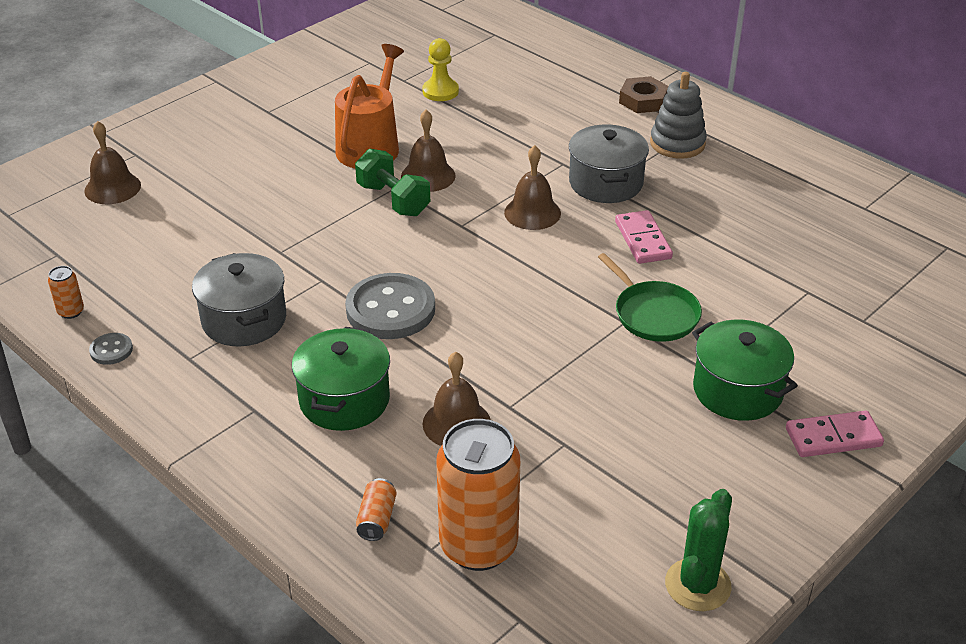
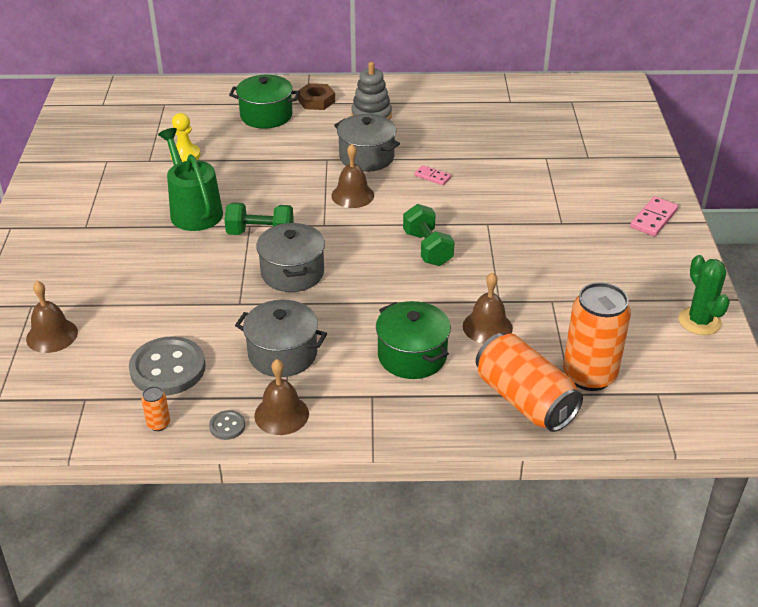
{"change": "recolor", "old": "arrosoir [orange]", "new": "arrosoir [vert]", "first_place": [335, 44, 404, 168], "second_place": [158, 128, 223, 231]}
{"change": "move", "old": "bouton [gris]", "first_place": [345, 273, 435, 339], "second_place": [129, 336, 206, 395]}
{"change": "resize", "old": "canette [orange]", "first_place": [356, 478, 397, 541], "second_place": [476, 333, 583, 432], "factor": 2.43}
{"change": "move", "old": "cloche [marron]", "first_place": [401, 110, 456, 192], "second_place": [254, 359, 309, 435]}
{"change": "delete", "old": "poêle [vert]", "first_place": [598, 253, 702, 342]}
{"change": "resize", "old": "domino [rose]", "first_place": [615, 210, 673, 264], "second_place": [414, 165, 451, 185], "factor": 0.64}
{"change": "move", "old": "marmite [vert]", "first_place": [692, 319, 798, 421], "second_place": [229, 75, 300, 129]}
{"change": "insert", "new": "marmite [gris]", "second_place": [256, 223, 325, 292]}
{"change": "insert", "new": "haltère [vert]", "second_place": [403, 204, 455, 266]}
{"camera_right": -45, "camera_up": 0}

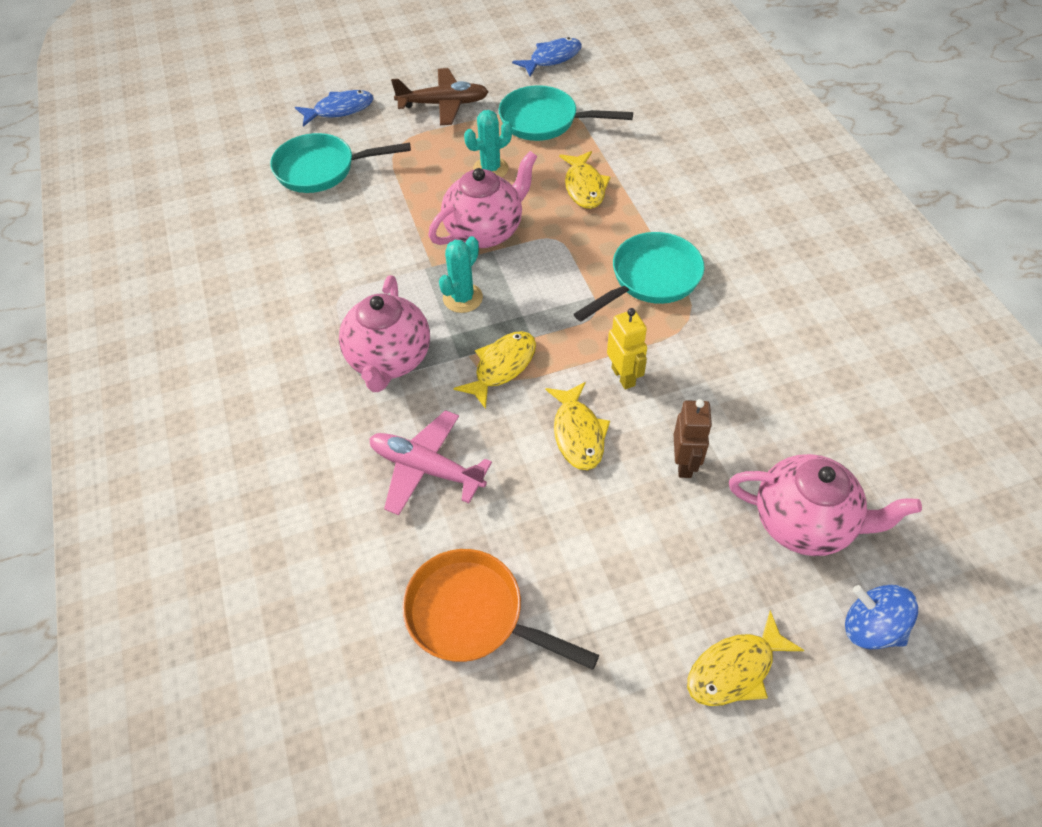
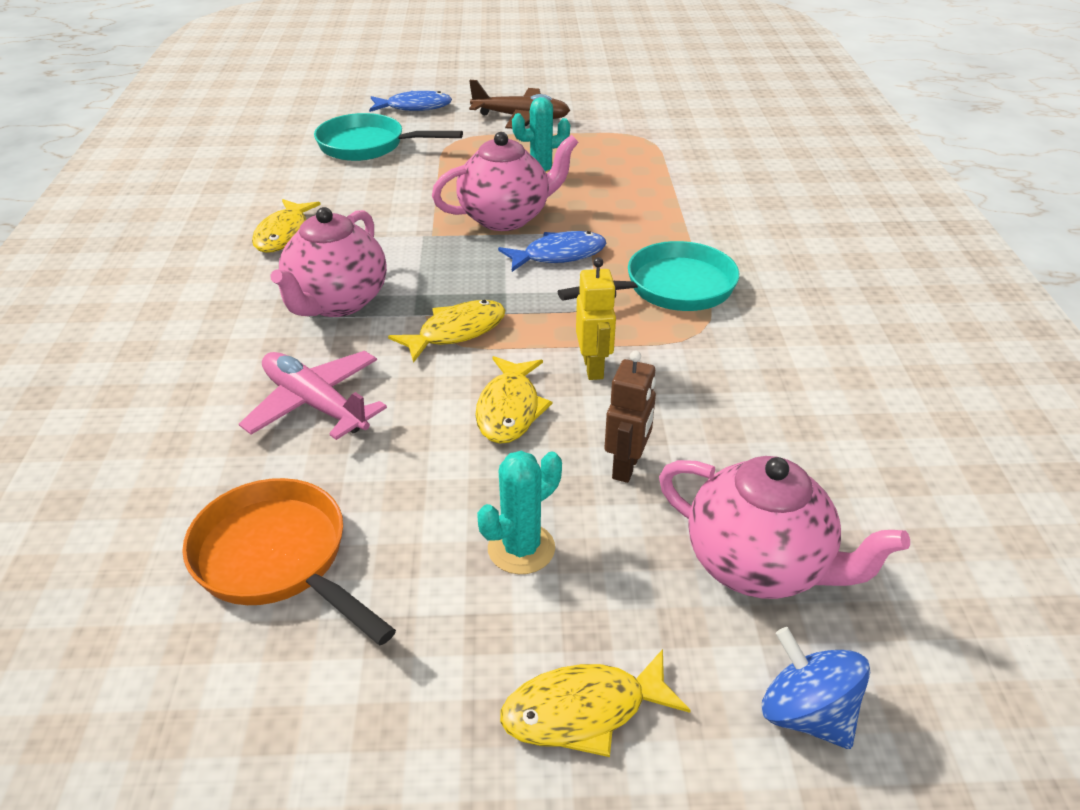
{"change": "move", "old": "cactus [turquoise]", "first_place": [439, 236, 483, 313], "second_place": [477, 451, 562, 574]}
{"change": "delete", "old": "poêle [turquoise]", "first_place": [499, 85, 633, 141]}
{"change": "move", "old": "poisson [bleu]", "first_place": [512, 37, 582, 76], "second_place": [498, 231, 607, 272]}
{"change": "move", "old": "poisson [jaune]", "first_place": [559, 151, 611, 209], "second_place": [252, 199, 321, 253]}
{"camera_right": 15, "camera_up": -15}

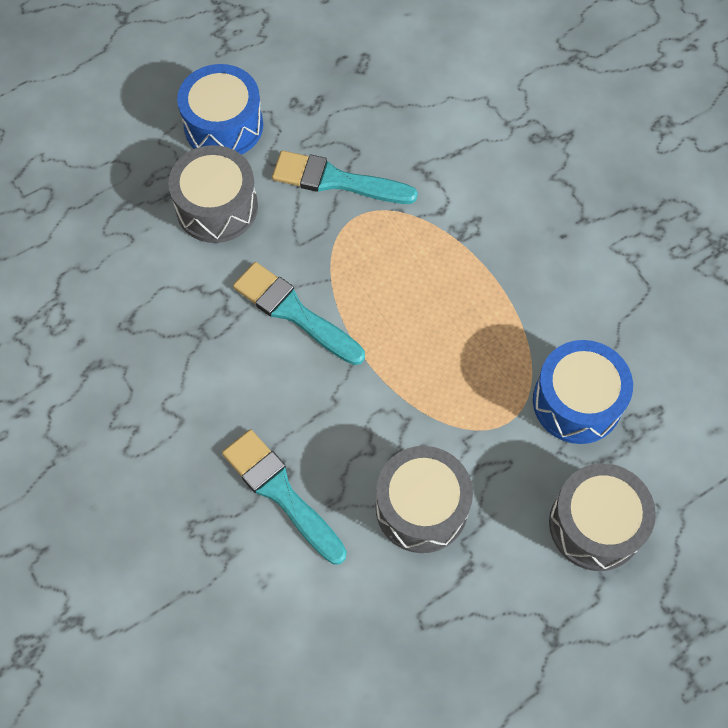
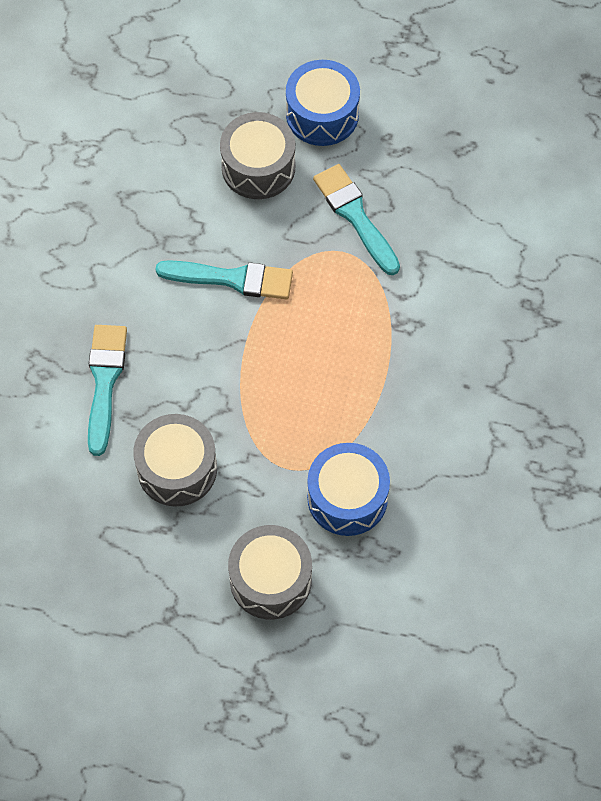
{"change": "rotate", "old": "pinceau [turquoise]", "first_place": [233, 262, 365, 365], "second_place": [155, 260, 293, 299], "degrees": 105}
{"camera_right": 45, "camera_up": 0}

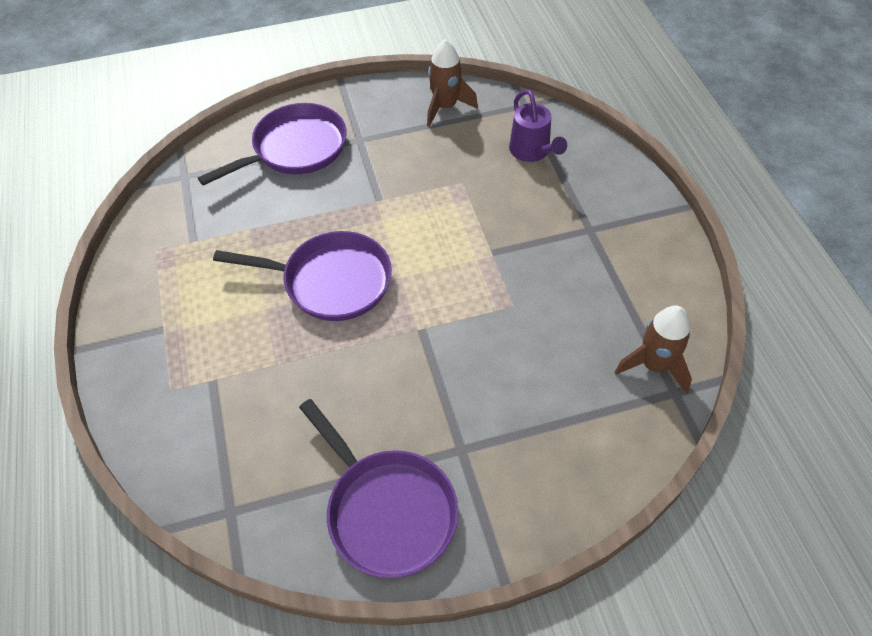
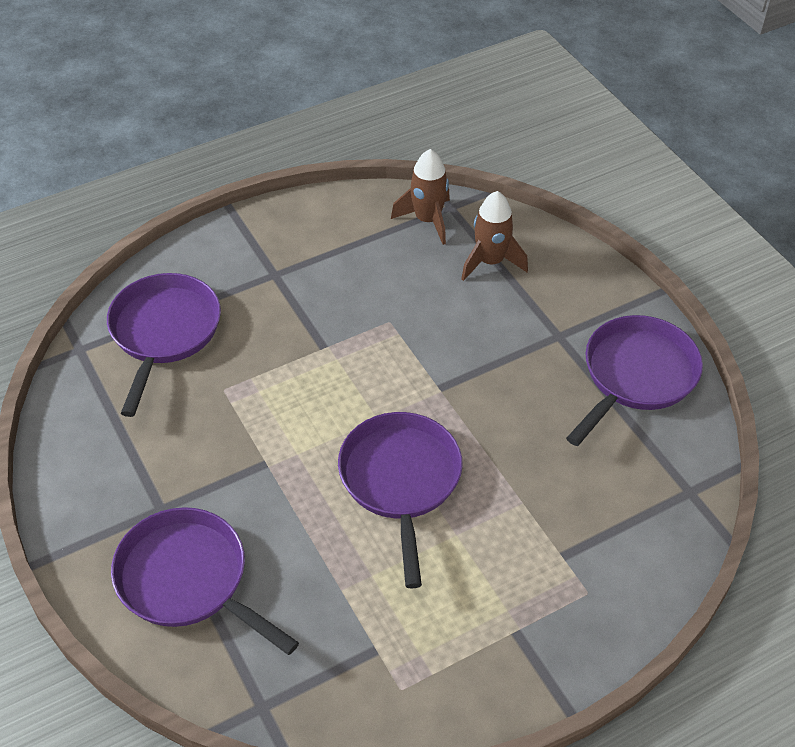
{"change": "move", "old": "fusée [marron]", "first_place": [427, 39, 478, 127], "second_place": [461, 191, 528, 281]}
{"change": "replace", "old": "arrosoir [violet]", "new": "poêle [violet]", "first_place": [509, 89, 567, 162], "second_place": [107, 273, 221, 417]}
{"camera_right": -105, "camera_up": -5}

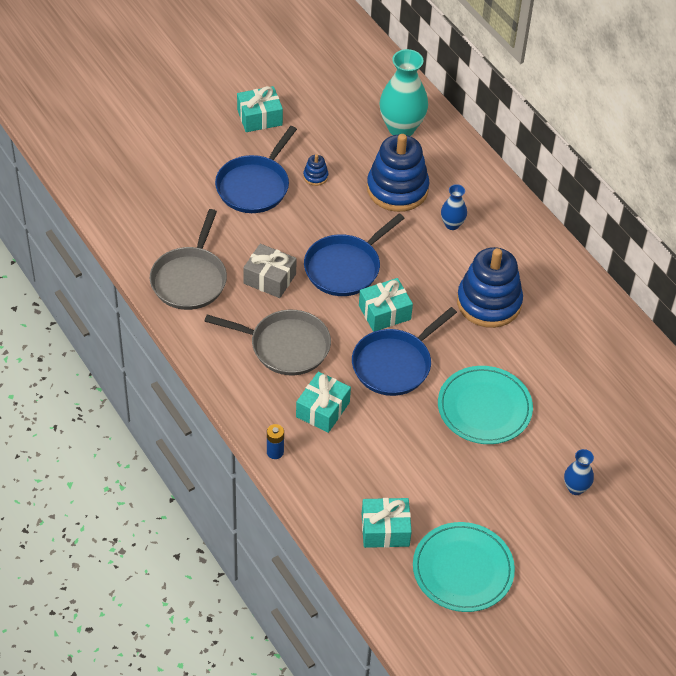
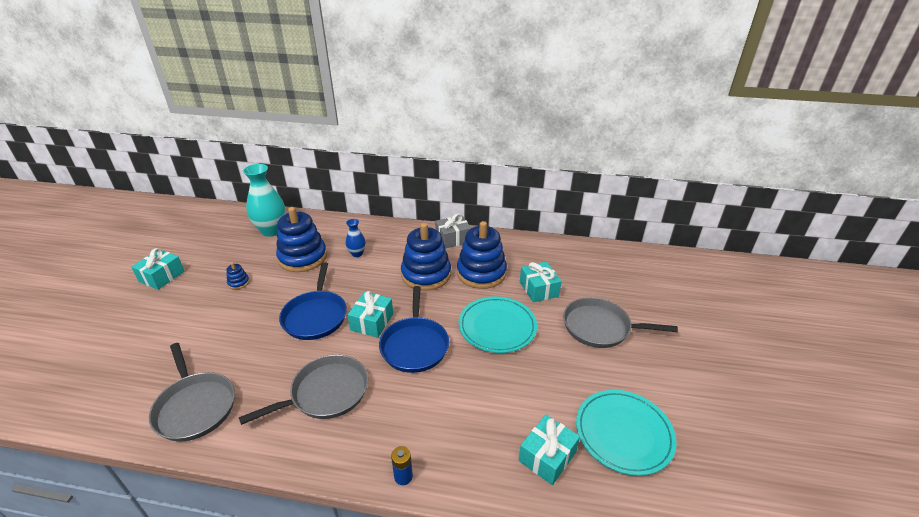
{"change": "delete", "old": "poêle [bleu]", "first_place": [215, 126, 297, 213]}
{"change": "move", "old": "cadeau [gris]", "first_place": [243, 244, 297, 298], "second_place": [435, 213, 471, 249]}
{"change": "move", "old": "cadeau [turquoise]", "first_place": [296, 371, 351, 433], "second_place": [520, 262, 562, 303]}
{"change": "replace", "old": "vase [bleu]", "new": "poêle [gris]", "first_place": [564, 449, 594, 495], "second_place": [563, 297, 678, 348]}
{"change": "insert", "new": "jouet à empiler [bleu]", "second_place": [457, 221, 507, 289]}
{"camera_right": -45, "camera_up": -15}

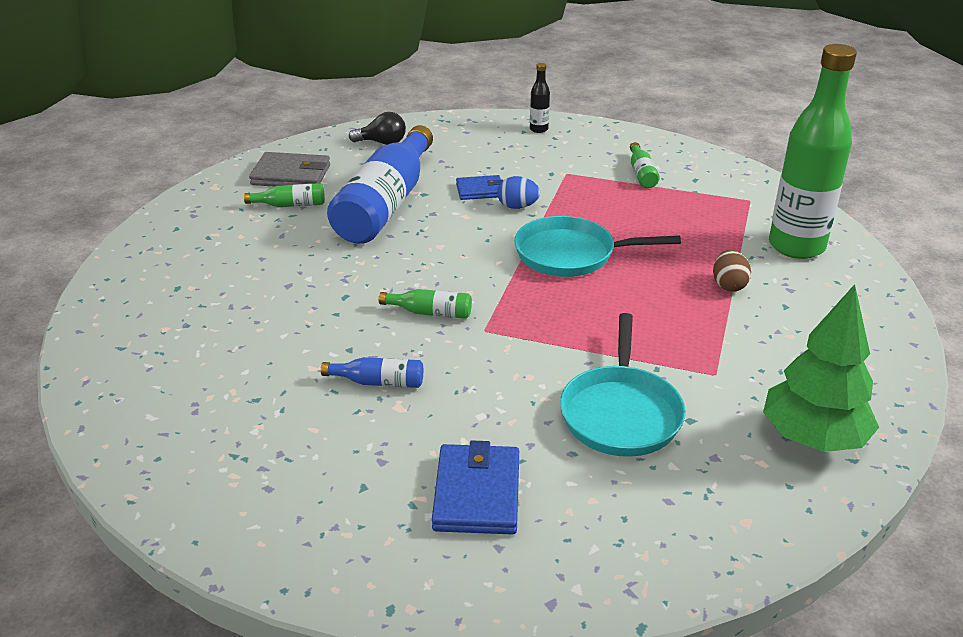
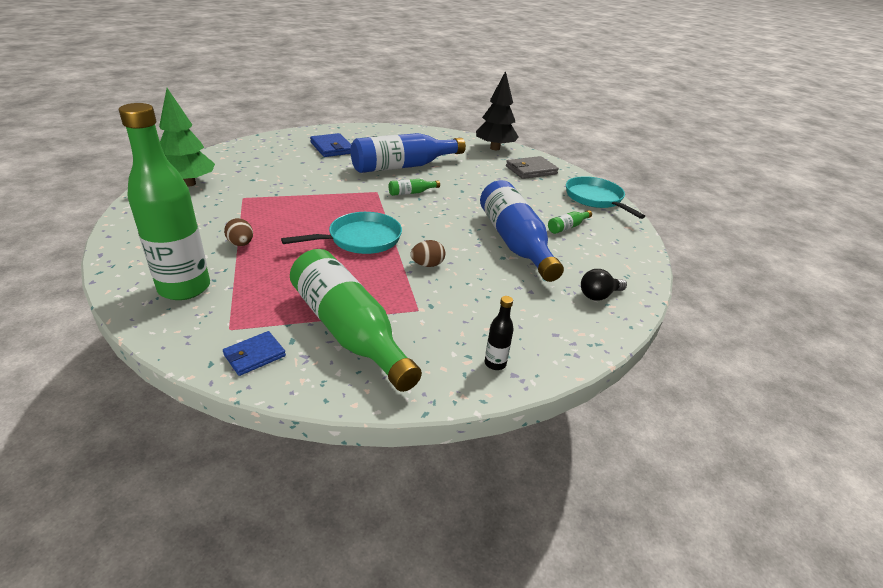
{"change": "move", "old": "portefeuille [gris]", "first_place": [249, 152, 330, 187], "second_place": [506, 156, 559, 179]}
{"change": "resize", "old": "bouteille [bleu]", "first_place": [321, 357, 423, 388], "second_place": [351, 133, 466, 173], "factor": 2.46}
{"change": "move", "old": "portefeuille [bleu]", "first_place": [456, 175, 503, 200], "second_place": [223, 331, 286, 376]}
{"change": "recolor", "old": "œuf [bleu]", "new": "œuf [marron]", "first_place": [497, 176, 540, 209], "second_place": [410, 240, 445, 267]}
{"change": "move", "old": "poêle [turquoise]", "first_place": [560, 313, 686, 457], "second_place": [566, 176, 645, 219]}
{"change": "resize", "old": "bouteille [vert]", "first_place": [630, 142, 660, 188], "second_place": [290, 249, 422, 392], "factor": 2.46}
{"change": "insert", "new": "arbre [noir]", "second_place": [476, 71, 519, 150]}
{"camera_right": 145, "camera_up": 0}

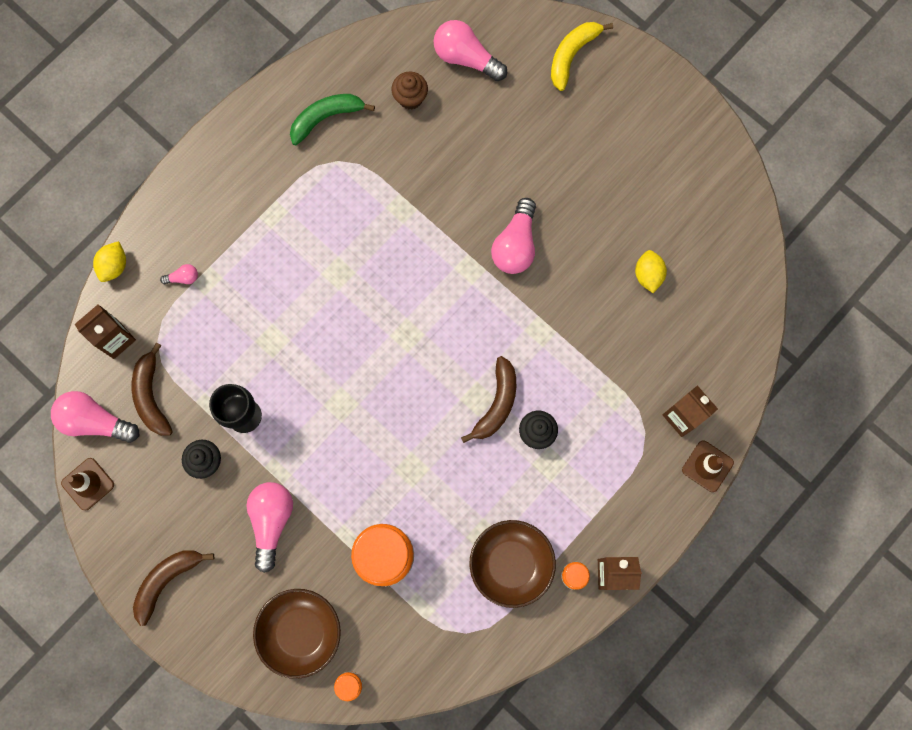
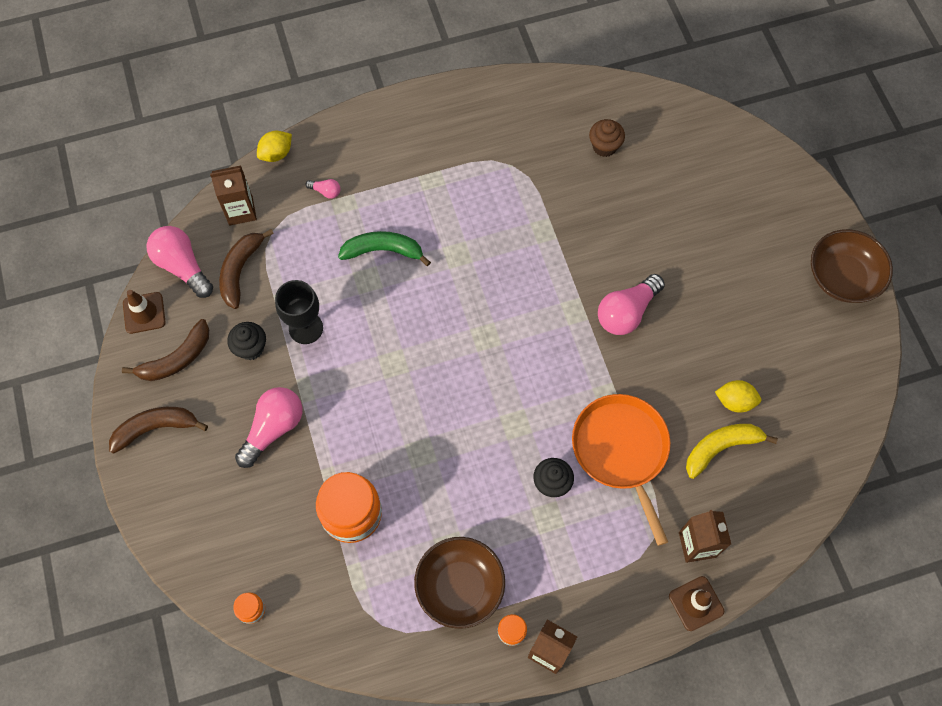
{"change": "move", "old": "bol [marron]", "first_place": [253, 589, 341, 679], "second_place": [811, 229, 893, 303]}
{"change": "move", "old": "banane [vert]", "first_place": [290, 94, 375, 145], "second_place": [338, 231, 431, 266]}
{"change": "delete", "old": "ampoule [rose]", "first_place": [433, 20, 507, 81]}
{"change": "move", "old": "banane [marron]", "first_place": [461, 356, 516, 443], "second_place": [122, 319, 209, 381]}
{"change": "move", "old": "banane [jaune]", "first_place": [551, 22, 613, 91], "second_place": [686, 424, 778, 479]}
{"change": "rotate", "old": "citron [jaune]", "first_place": [635, 250, 667, 293], "second_place": [715, 380, 761, 413], "degrees": 75}
{"change": "insert", "new": "poêle [orange]", "second_place": [572, 394, 670, 546]}
{"camera_right": 30, "camera_up": -10}

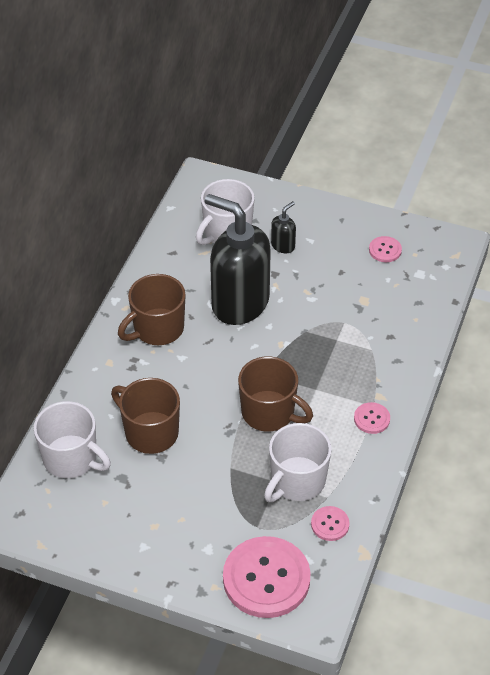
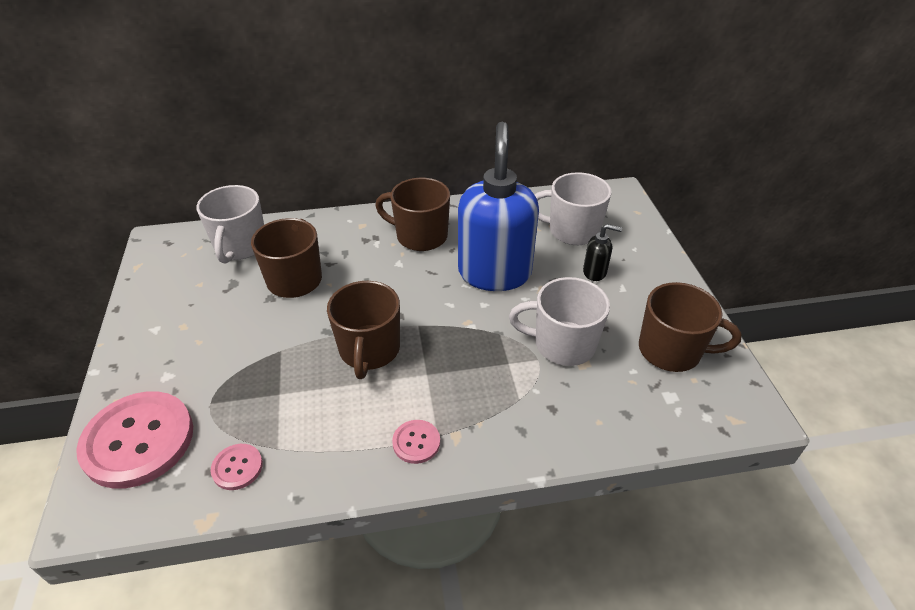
{"change": "recolor", "old": "distributeur de savon [noir]", "new": "distributeur de savon [bleu]", "first_place": [205, 194, 271, 325], "second_place": [458, 122, 539, 291]}
{"change": "move", "old": "tasse [blanc]", "first_place": [264, 423, 332, 502], "second_place": [509, 277, 610, 366]}
{"change": "replace", "old": "bouton [rose]", "new": "tasse [marron]", "first_place": [369, 236, 402, 262], "second_place": [639, 282, 741, 372]}
{"camera_right": 60, "camera_up": -5}

